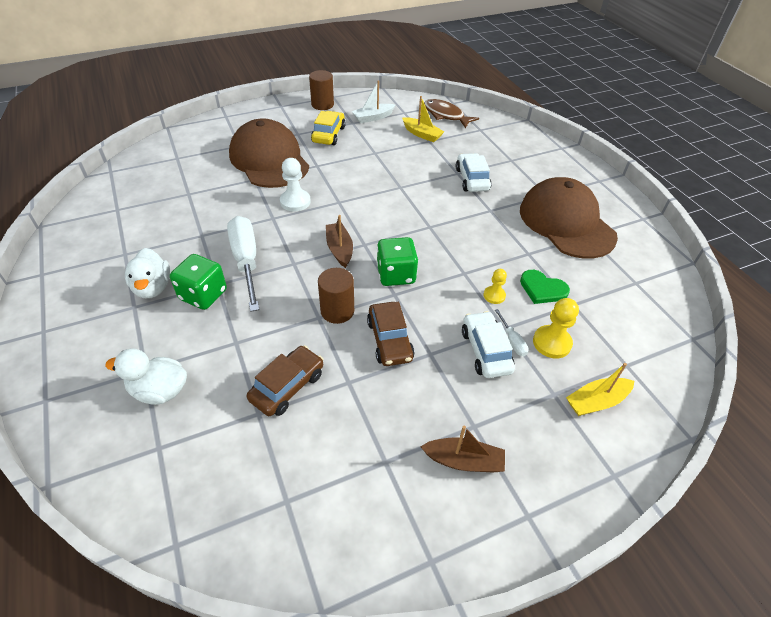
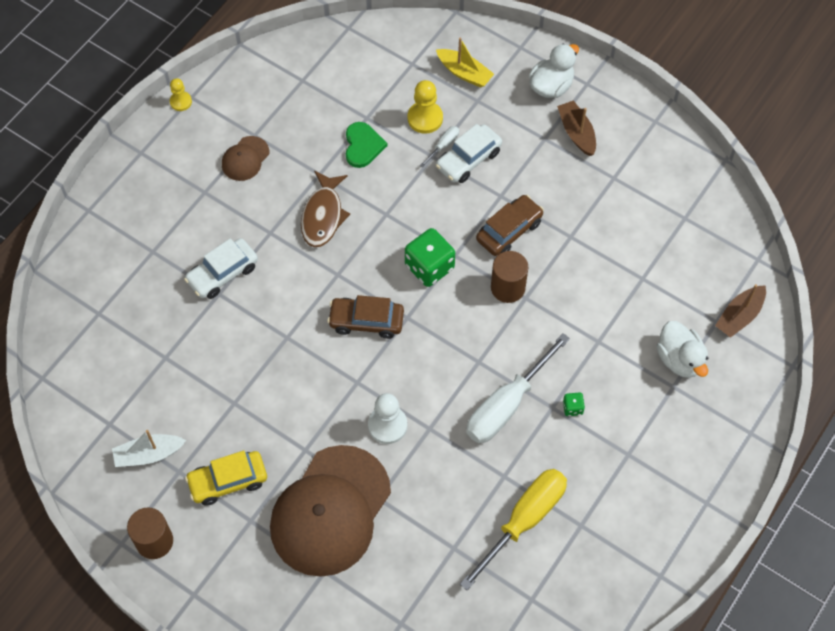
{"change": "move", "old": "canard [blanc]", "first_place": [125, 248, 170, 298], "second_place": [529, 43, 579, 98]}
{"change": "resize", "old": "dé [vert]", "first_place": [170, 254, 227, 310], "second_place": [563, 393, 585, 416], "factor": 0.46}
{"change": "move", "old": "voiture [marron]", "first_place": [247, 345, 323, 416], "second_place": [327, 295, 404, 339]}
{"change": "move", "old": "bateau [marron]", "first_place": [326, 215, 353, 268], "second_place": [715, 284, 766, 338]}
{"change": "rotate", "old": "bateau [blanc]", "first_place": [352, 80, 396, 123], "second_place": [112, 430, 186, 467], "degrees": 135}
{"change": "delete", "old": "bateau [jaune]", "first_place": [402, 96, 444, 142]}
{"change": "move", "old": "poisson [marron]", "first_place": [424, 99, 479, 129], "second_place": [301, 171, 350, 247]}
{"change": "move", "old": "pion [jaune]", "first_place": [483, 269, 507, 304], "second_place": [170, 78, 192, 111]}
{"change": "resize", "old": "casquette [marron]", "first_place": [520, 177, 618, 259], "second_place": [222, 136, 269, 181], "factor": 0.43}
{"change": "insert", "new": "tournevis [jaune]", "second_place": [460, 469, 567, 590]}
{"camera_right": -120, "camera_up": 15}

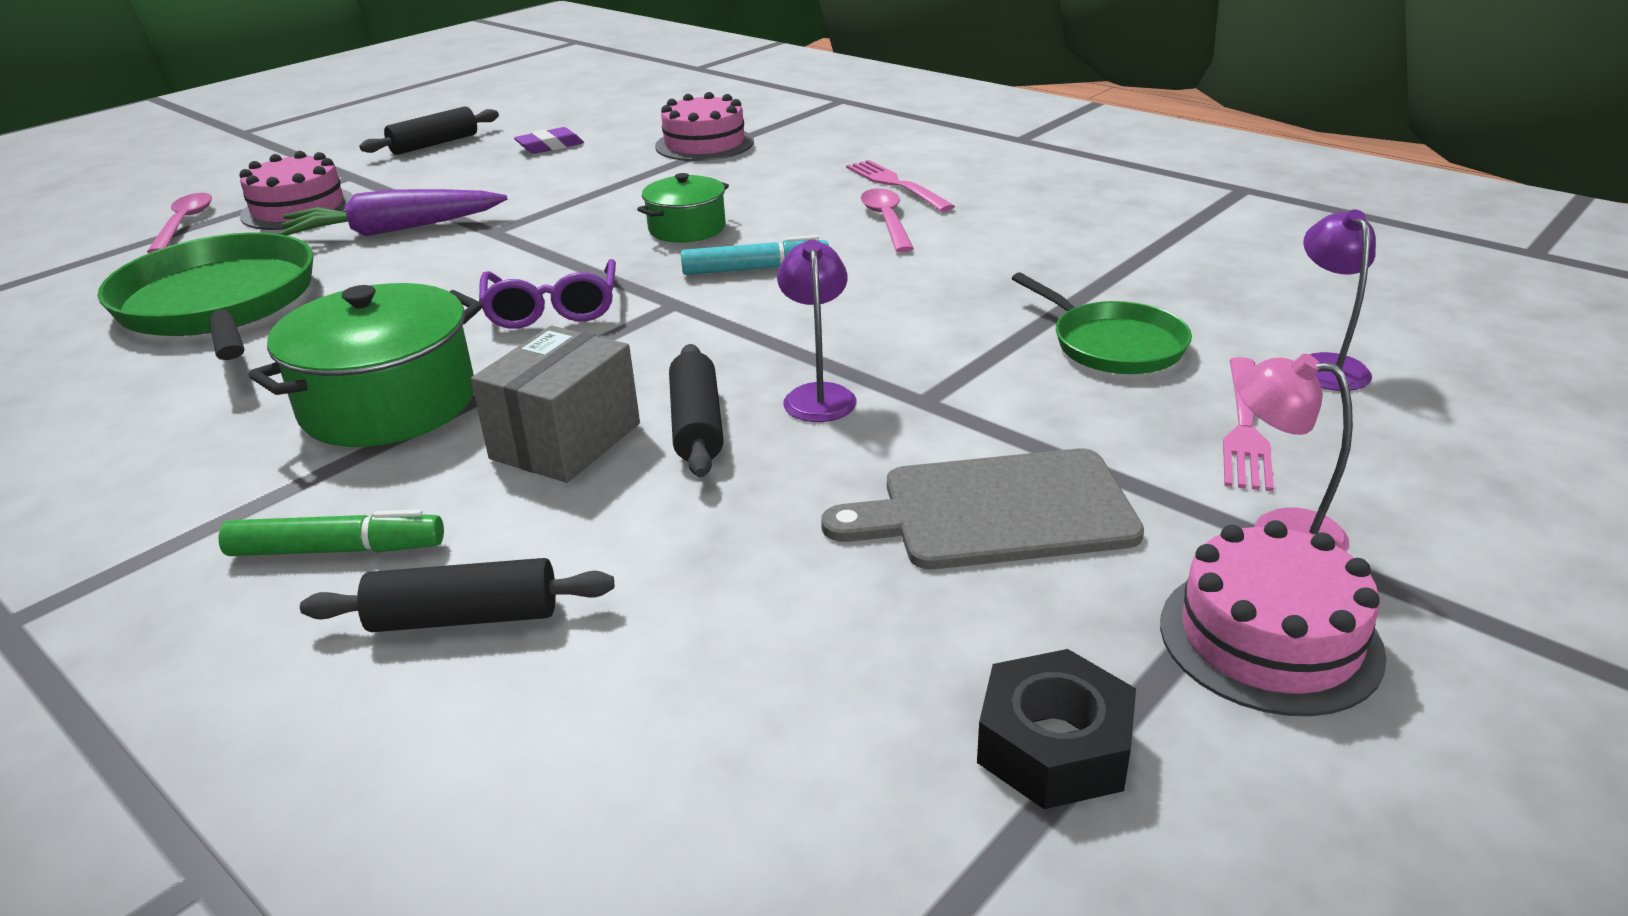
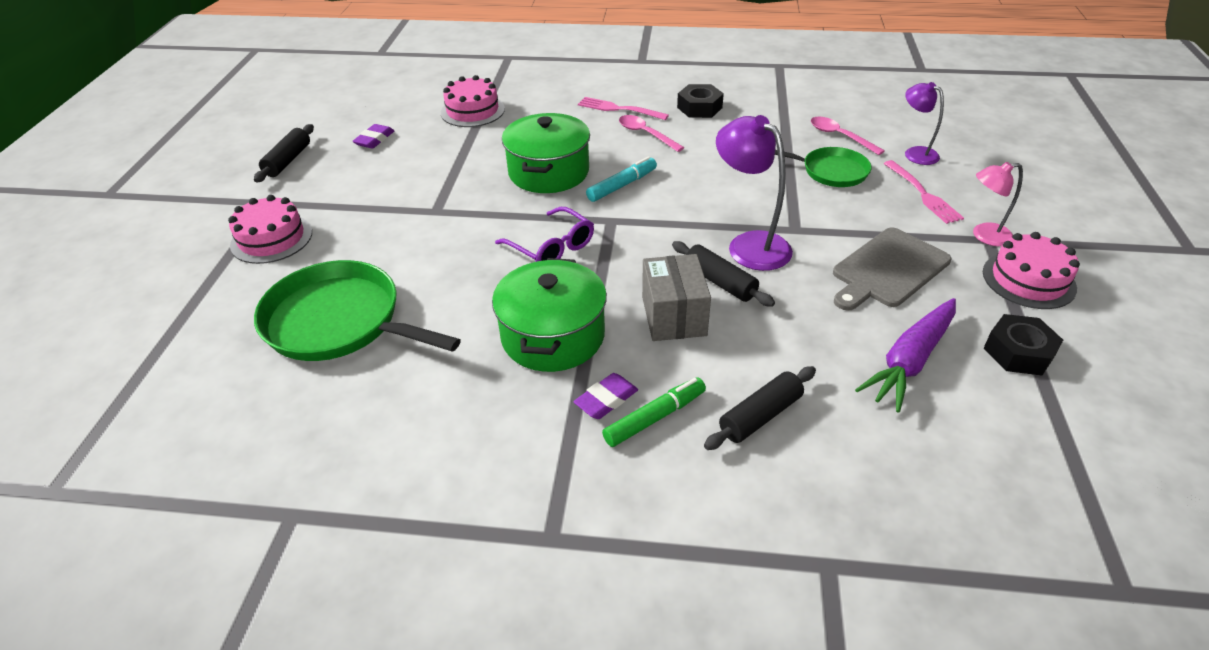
{"change": "move", "old": "cuillère [rose]", "first_place": [147, 193, 212, 253], "second_place": [811, 117, 885, 155]}
{"change": "move", "old": "carotte [violet]", "first_place": [279, 189, 507, 236], "second_place": [855, 298, 956, 413]}
{"change": "resize", "old": "marmite [vert]", "first_place": [637, 173, 729, 243], "second_place": [502, 113, 590, 193], "factor": 1.71}
{"change": "resize", "old": "lampe [violet]", "first_place": [777, 240, 857, 422], "second_place": [716, 115, 793, 271], "factor": 1.63}
{"change": "insert", "new": "gomme [violet]", "second_place": [573, 373, 638, 419]}
{"change": "insert", "new": "écrou [noir]", "second_place": [677, 84, 724, 118]}
{"camera_right": -35, "camera_up": 10}

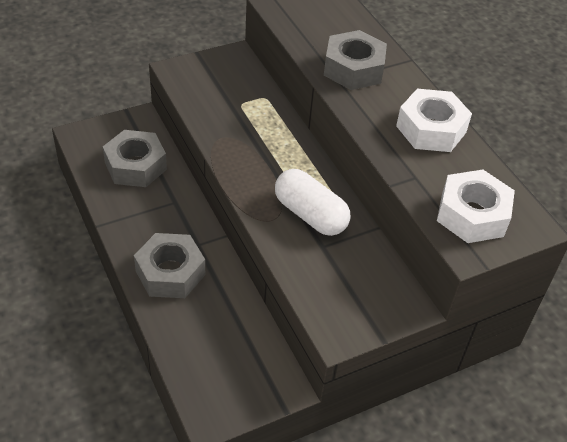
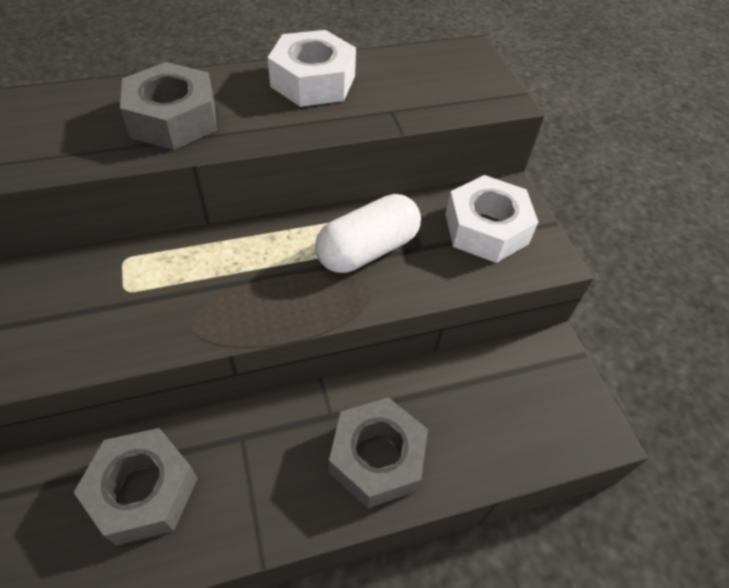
{"change": "move", "old": "écrou [blanc]", "first_place": [437, 170, 515, 243], "second_place": [445, 175, 538, 263]}
{"camera_right": -80, "camera_up": 5}

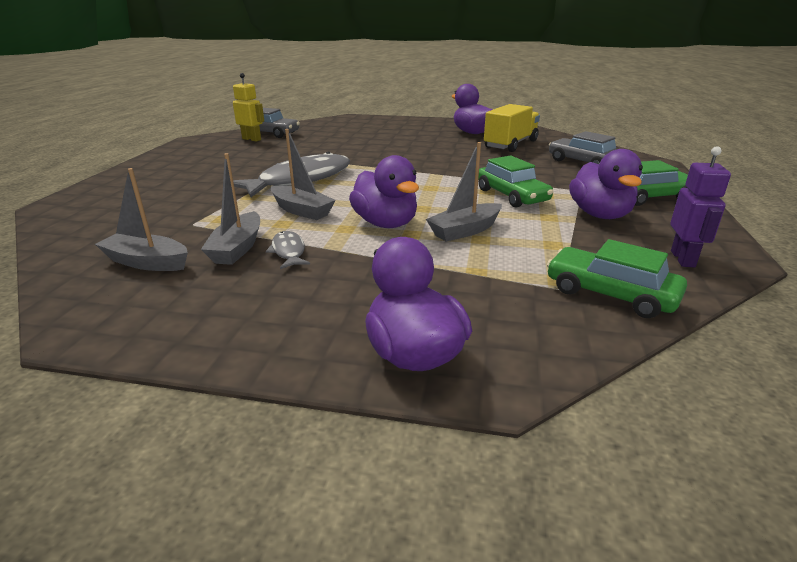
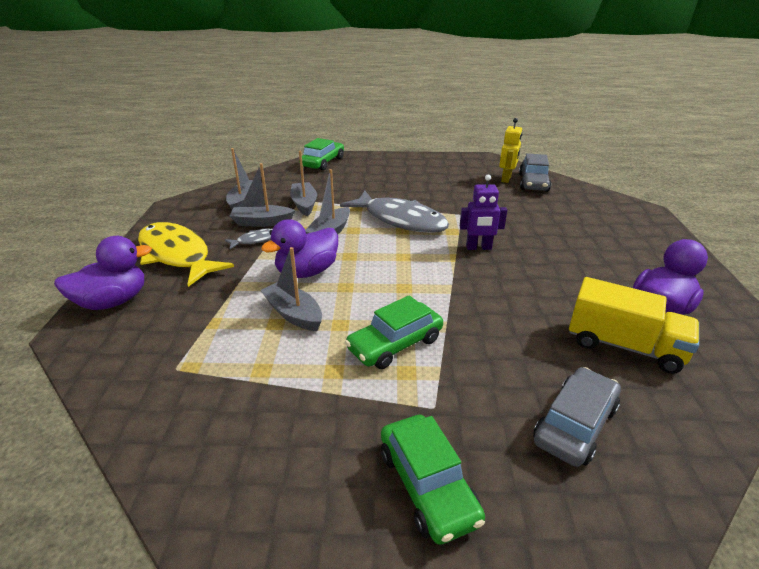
{"change": "move", "old": "voiture [vert]", "first_place": [547, 239, 687, 318], "second_place": [299, 138, 344, 170]}
{"change": "delete", "old": "canard [violet]", "first_place": [569, 149, 643, 219]}
{"change": "move", "old": "robot [violet]", "first_place": [670, 146, 731, 267], "second_place": [460, 174, 507, 250]}
{"change": "insert", "new": "poisson [jaune]", "second_place": [138, 222, 234, 287]}
{"change": "insert", "new": "bateau [gris]", "second_place": [290, 151, 317, 216]}
{"camera_right": 80, "camera_up": 5}

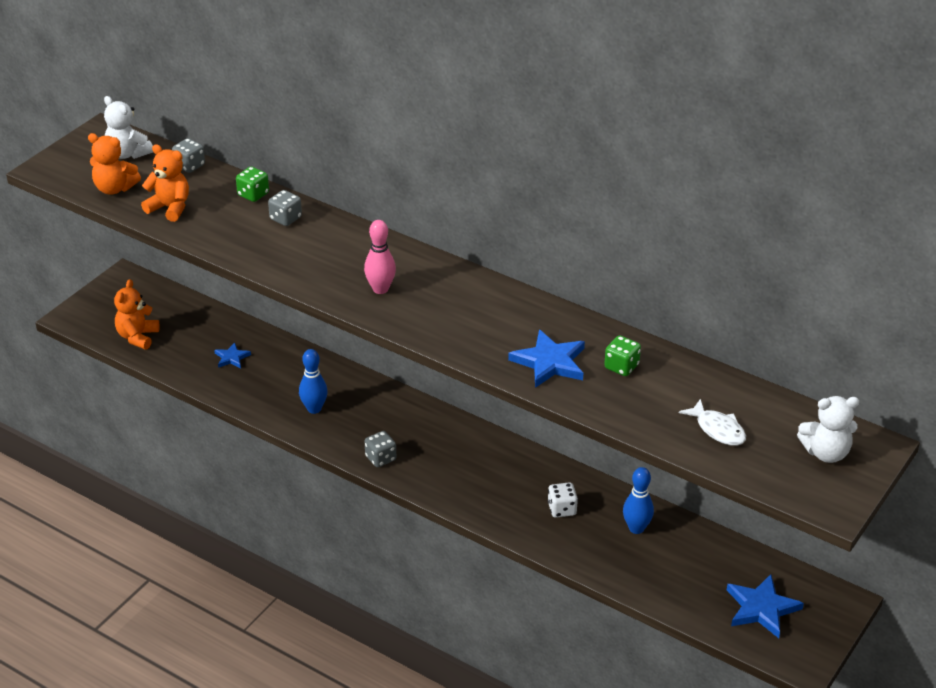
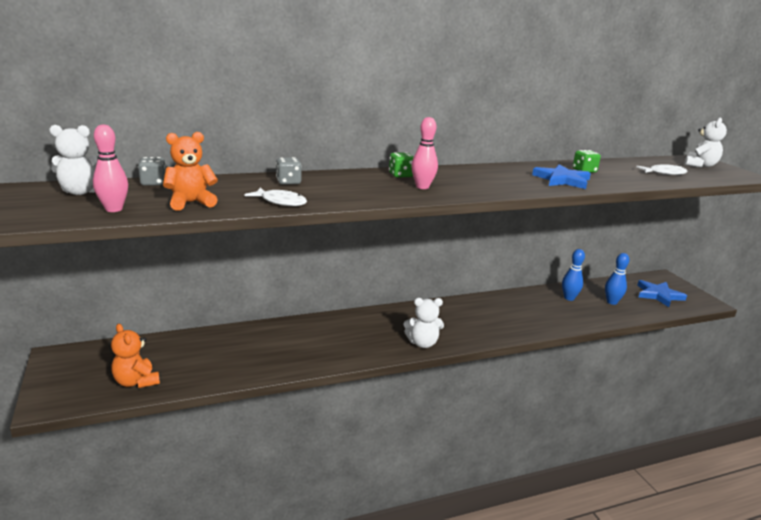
{"change": "replace", "old": "ours en peluche [orange]", "new": "quille [rose]", "first_place": [88, 133, 141, 195], "second_place": [93, 124, 128, 212]}
{"change": "delete", "old": "étoile [bleu]", "first_place": [214, 342, 251, 368]}
{"change": "move", "old": "dé [vert]", "first_place": [236, 167, 269, 202], "second_place": [389, 152, 414, 178]}
{"change": "move", "old": "quille [bleu]", "first_place": [299, 349, 328, 414], "second_place": [605, 253, 629, 305]}
{"change": "replace", "old": "dé [gris]", "new": "ours en peluche [blanc]", "first_place": [365, 431, 396, 467], "second_place": [404, 298, 444, 348]}
{"change": "delete", "old": "dé [blanc]", "first_place": [548, 482, 578, 518]}
{"change": "insert", "new": "poisson [blanc]", "second_place": [245, 187, 307, 206]}
{"camera_right": -55, "camera_up": -15}

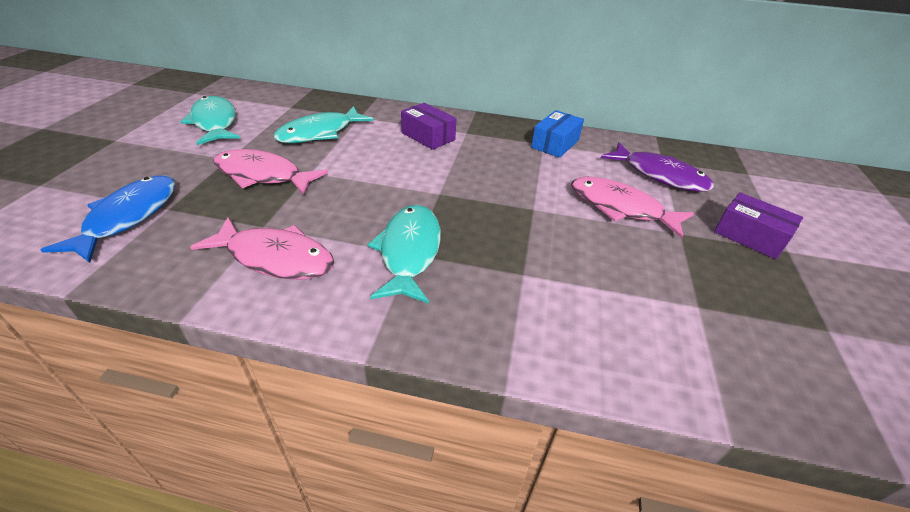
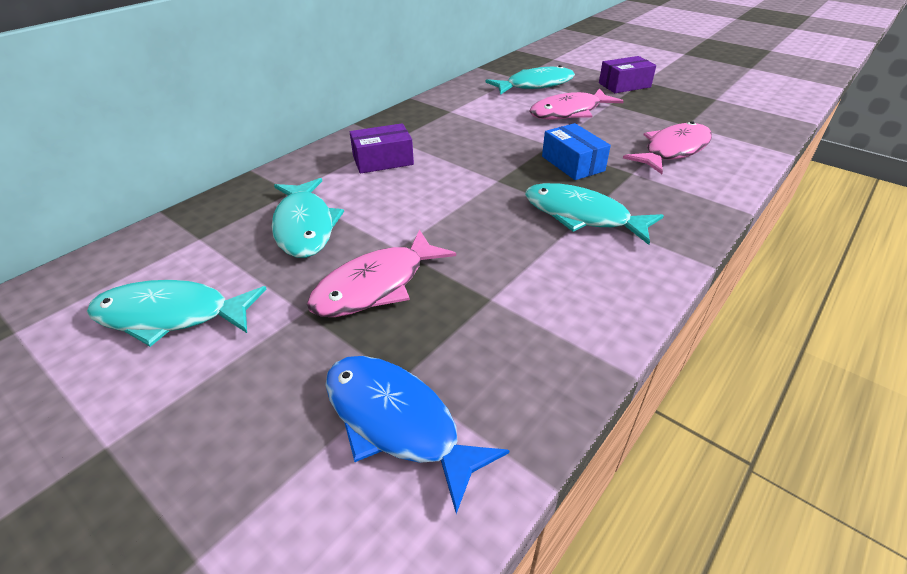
{"change": "move", "old": "poisson [rose]", "first_place": [190, 217, 334, 280], "second_place": [623, 121, 712, 174]}
{"change": "move", "old": "boîte [bleu]", "first_place": [531, 110, 584, 158], "second_place": [542, 123, 611, 180]}
{"change": "recolor", "old": "poisson [violet]", "new": "poisson [turquoise]", "first_place": [601, 142, 714, 192], "second_place": [485, 65, 575, 95]}
{"camera_right": -60, "camera_up": 0}

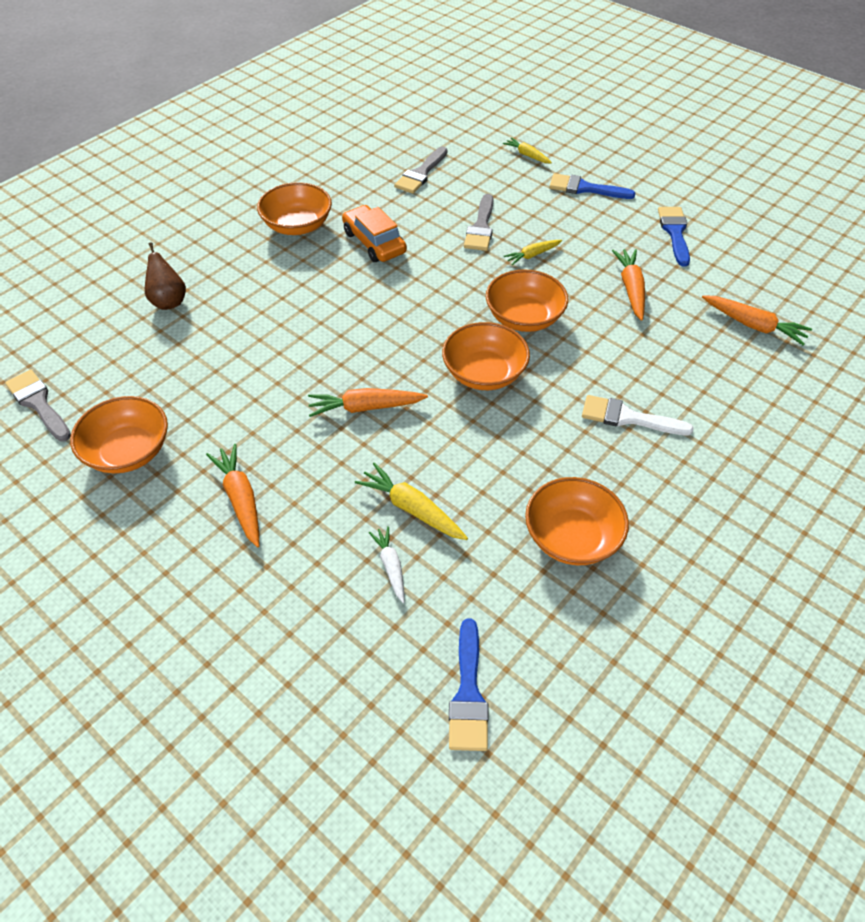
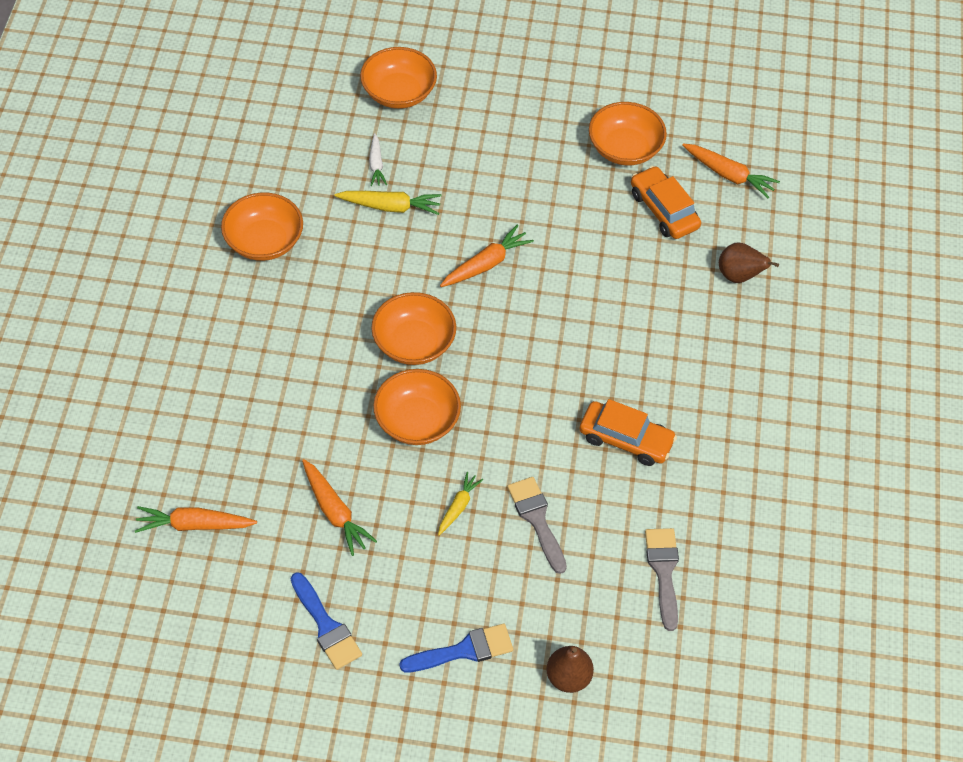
{"change": "delete", "old": "pinceau [gris]", "first_place": [5, 370, 71, 442]}
{"change": "move", "old": "carotte [orange]", "first_place": [206, 444, 259, 547], "second_place": [682, 144, 780, 198]}
{"change": "move", "old": "bol [orange]", "first_place": [257, 182, 332, 235], "second_place": [360, 47, 437, 109]}
{"change": "rotate", "old": "carotte [blanc]", "first_place": [369, 526, 404, 603], "second_place": [369, 133, 387, 186], "degrees": 45}
{"change": "delete", "old": "pinceau [bleu]", "first_place": [449, 618, 489, 751]}
{"change": "replace", "old": "carotte [jaune]", "new": "poire [marron]", "first_place": [503, 138, 552, 163], "second_place": [547, 646, 594, 693]}
{"change": "delete", "old": "pinceau [blanc]", "first_place": [582, 395, 694, 436]}
{"change": "insert", "new": "voiture [orange]", "second_place": [631, 166, 701, 239]}
{"camera_right": 145, "camera_up": 5}

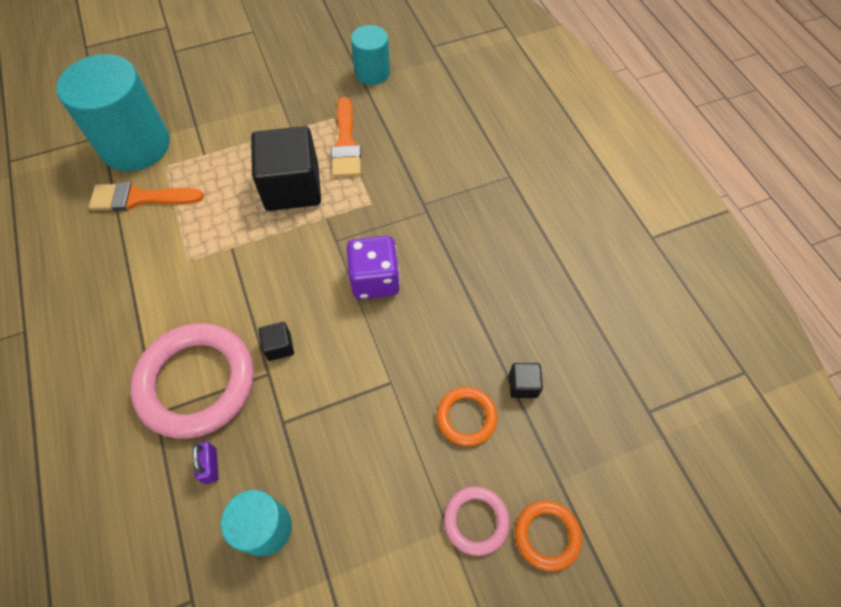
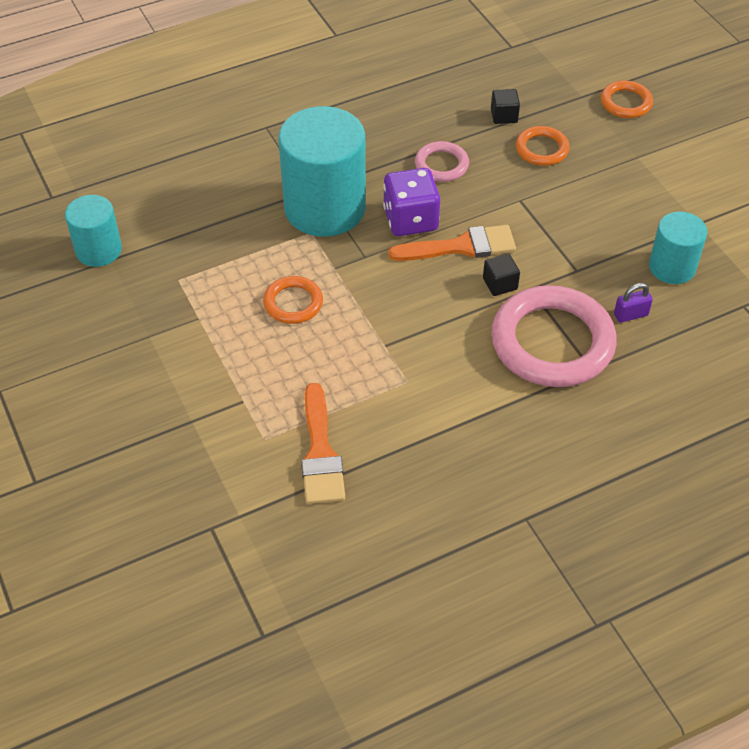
{"change": "move", "old": "cylindre [turquoise]", "first_place": [56, 54, 170, 172], "second_place": [278, 106, 366, 237]}
{"change": "replace", "old": "cube [noir]", "new": "anneau [orange]", "first_place": [251, 126, 321, 211], "second_place": [263, 276, 323, 324]}
{"change": "move", "old": "pinceau [orange]", "first_place": [331, 97, 361, 177], "second_place": [388, 225, 516, 261]}
{"change": "move", "old": "anneau [rose]", "first_place": [444, 486, 510, 556], "second_place": [415, 141, 469, 182]}
{"camera_right": -95, "camera_up": -10}

